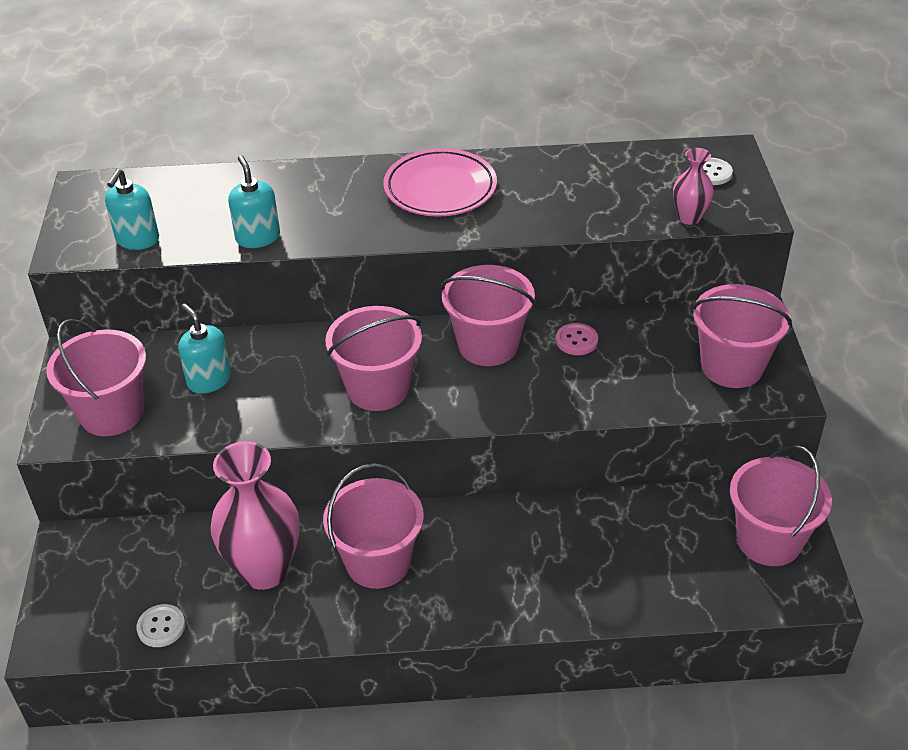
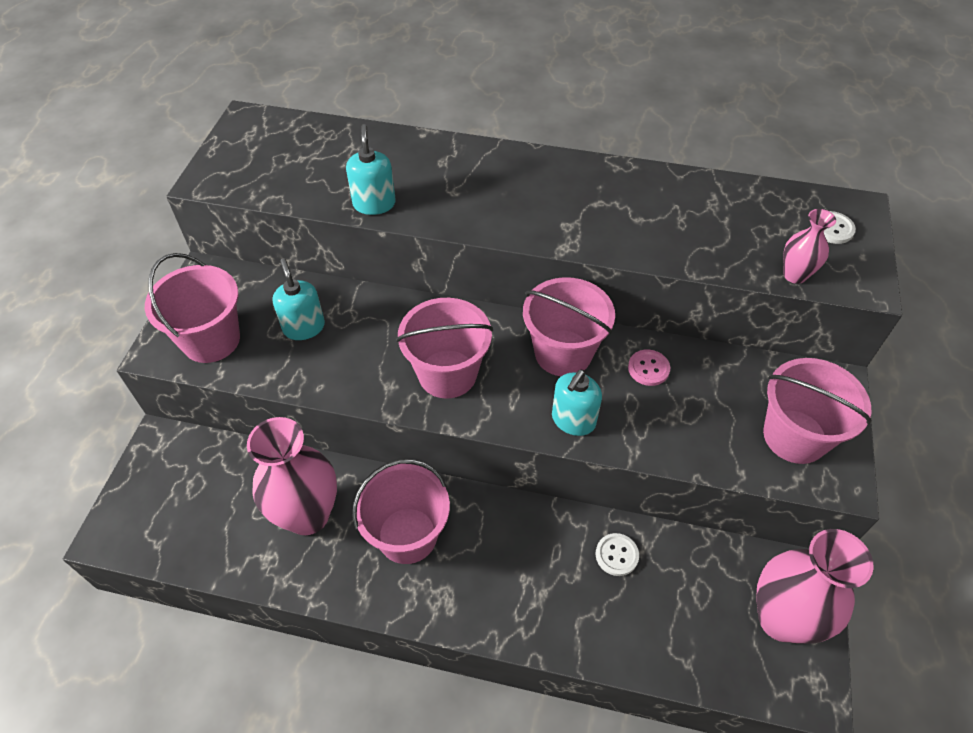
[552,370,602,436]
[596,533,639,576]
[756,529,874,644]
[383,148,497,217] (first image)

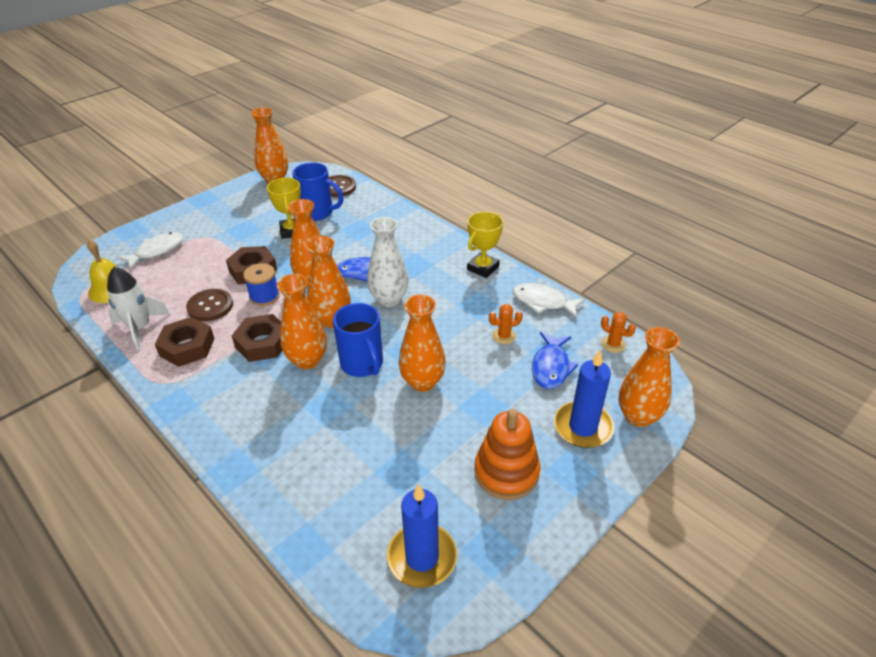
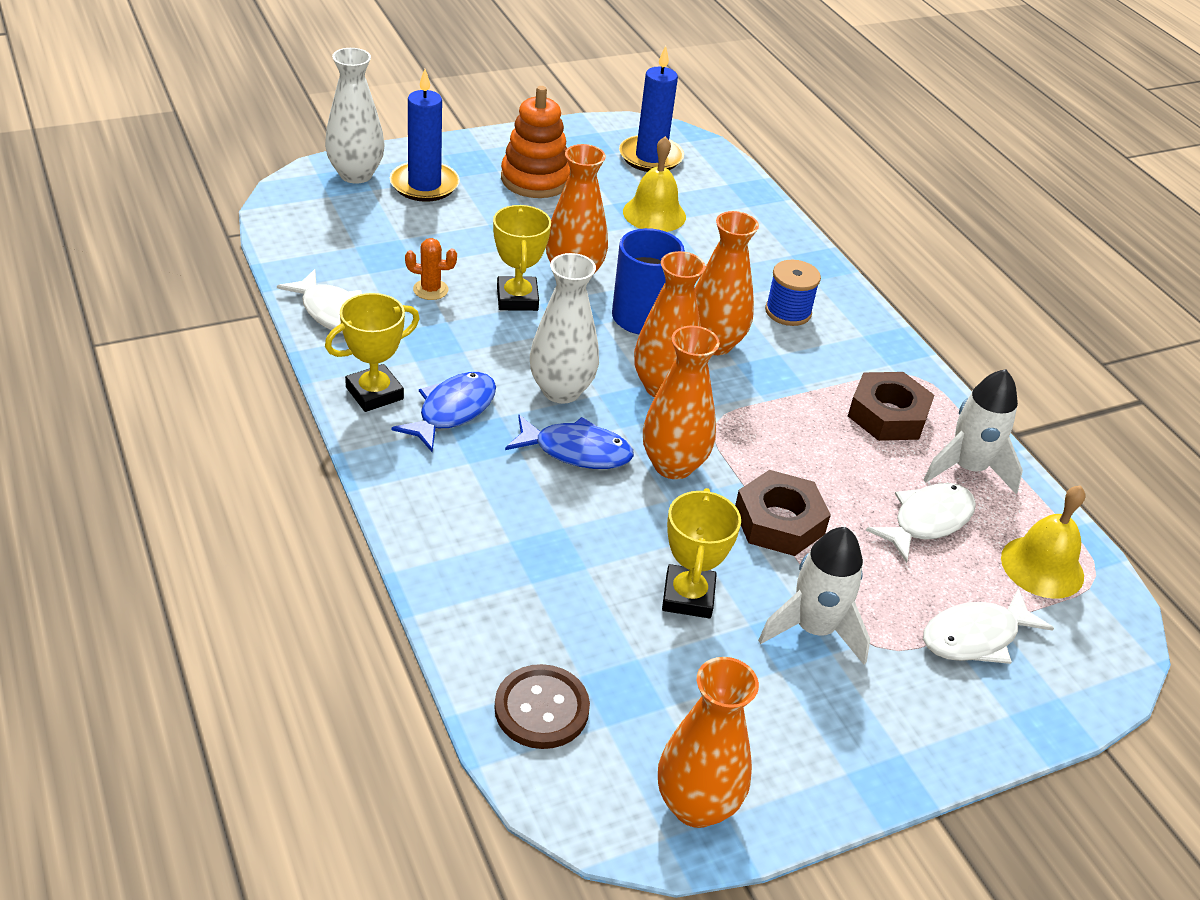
[325,48,384,184]
[391,372,496,452]
[493,205,551,311]
[623,136,686,232]
[758,527,870,664]
[765,260,821,326]
[866,483,976,563]
[186,289,233,322] (first image)
[231,314,282,362] (first image)
[292,163,344,221] (first image)
[601,312,636,353] (first image)

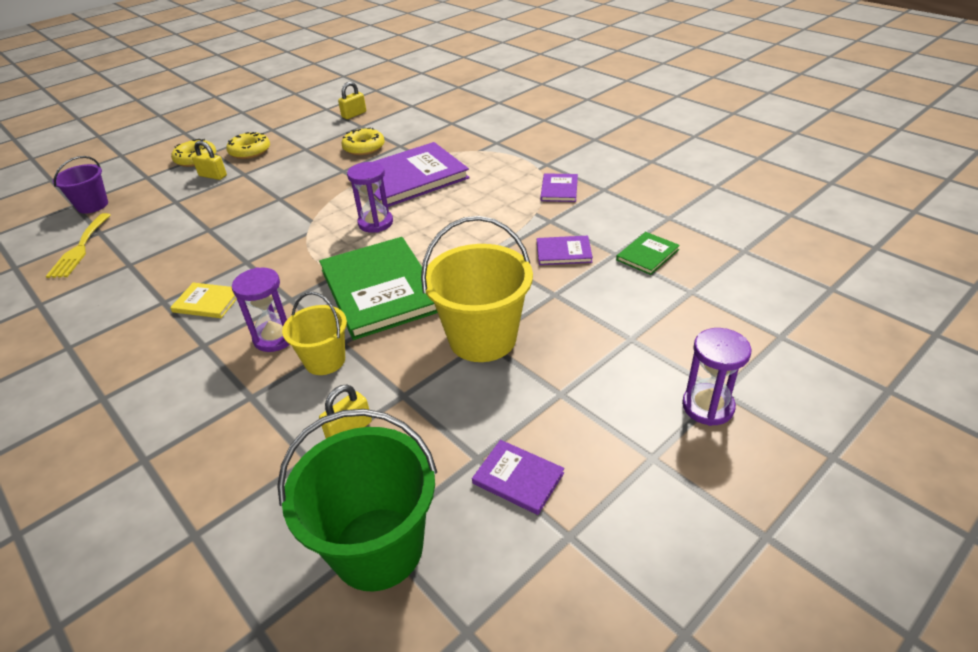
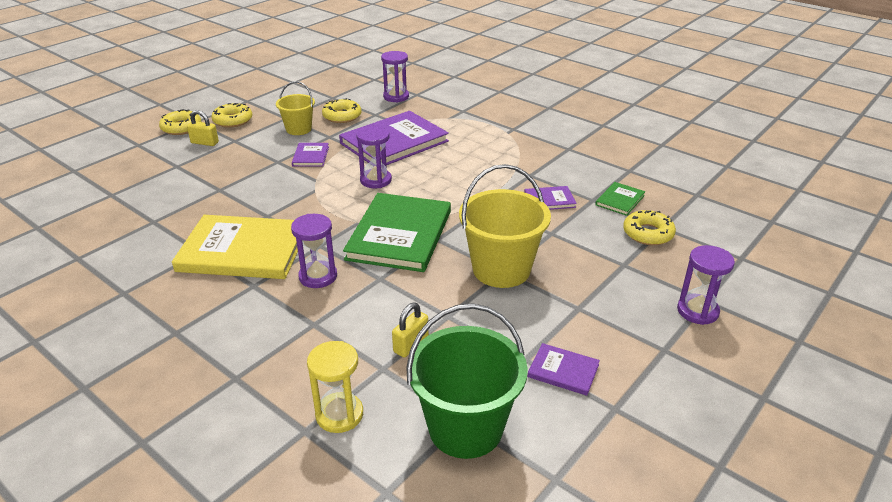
[172,215,298,279]
[276,81,315,135]
[292,143,329,167]
[307,341,363,433]
[343,193,451,272]
[381,51,409,103]
[623,210,676,245]
[46,213,111,278] (first image)
[52,156,108,214] (first image)
[338,82,366,119] (first image)

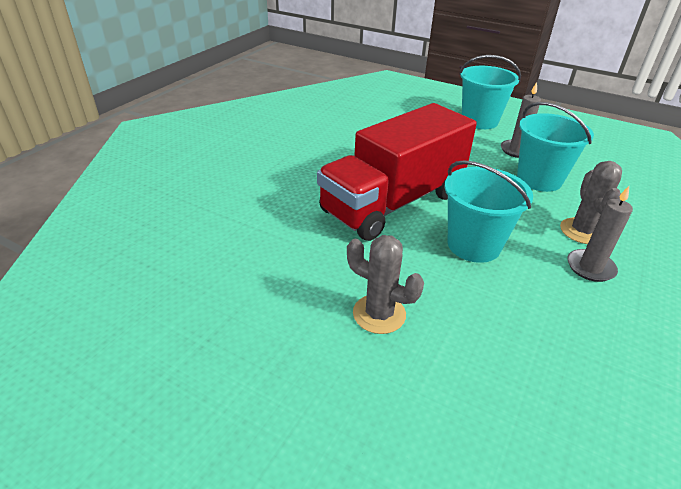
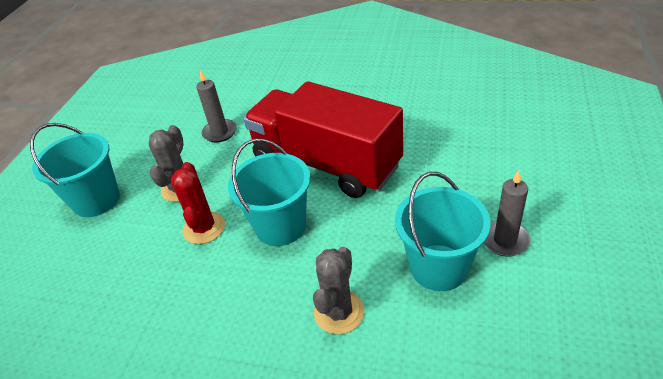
[30,123,120,217]
[171,162,225,244]
[196,70,237,142]
[313,247,365,334]

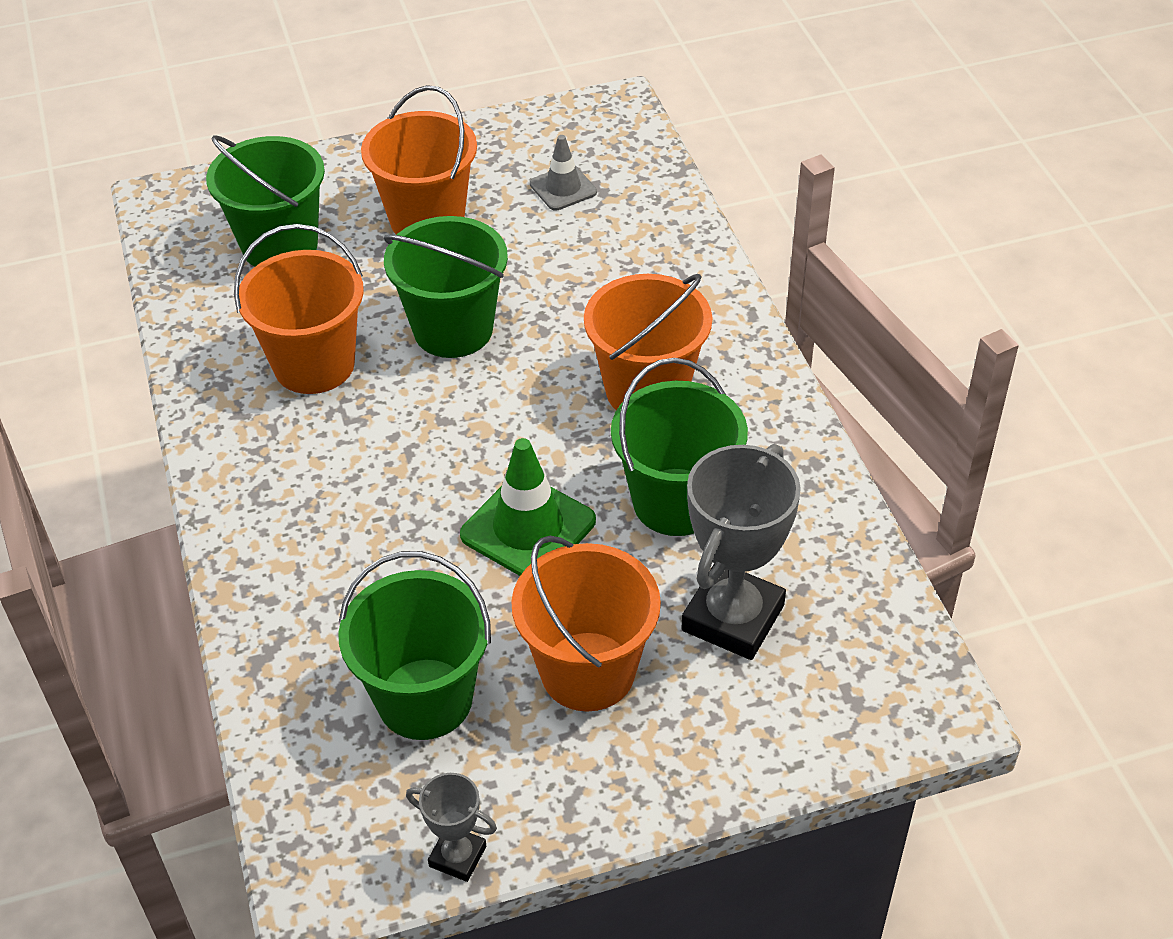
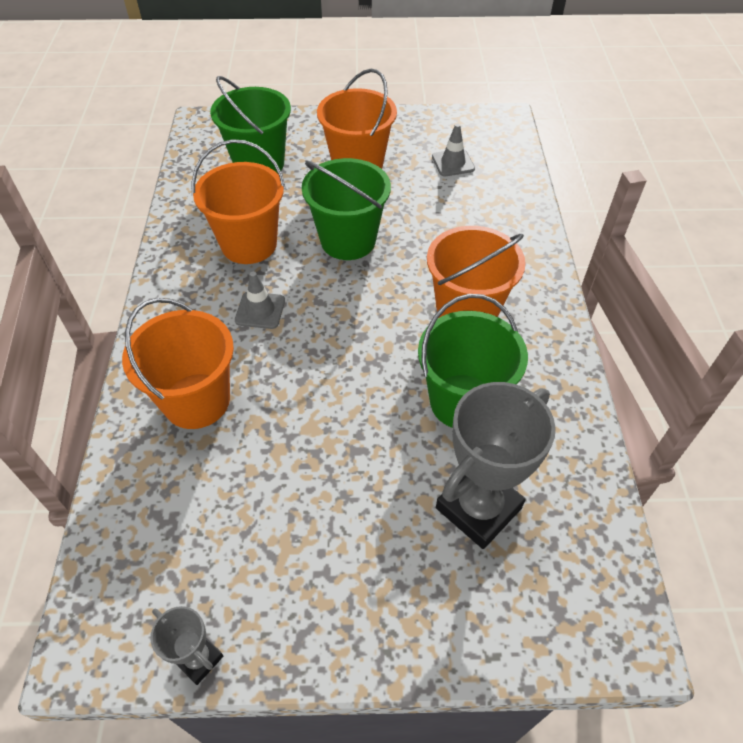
[122,298,234,429]
[235,272,285,329]
[339,551,491,740] (first image)
[460,438,596,576] (first image)

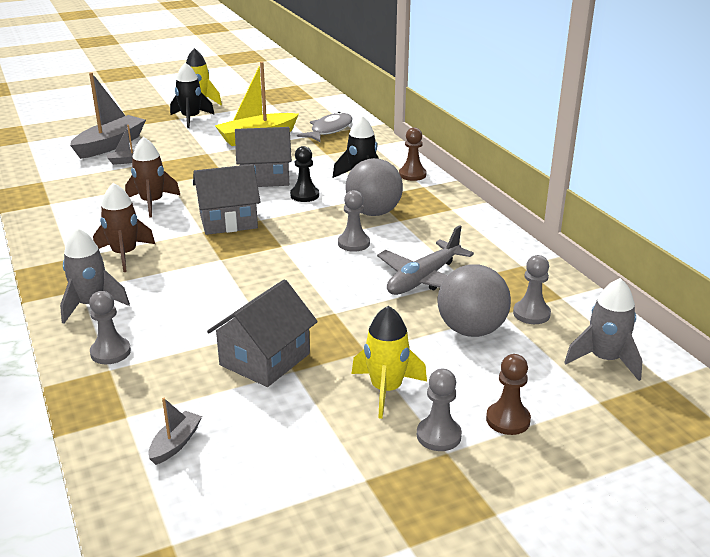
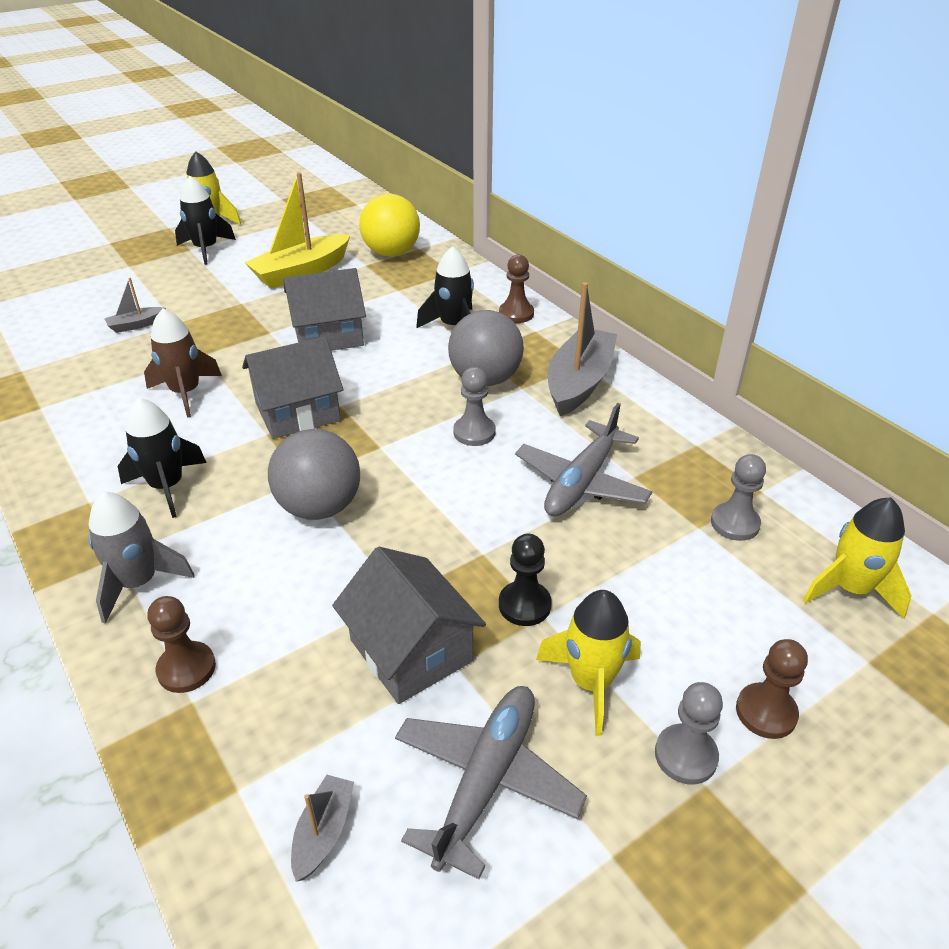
[118,398,207,518]
[148,596,216,693]
[268,429,360,520]
[332,547,486,704]
[359,193,420,256]
[395,686,587,879]
[499,534,552,626]
[548,282,617,416]
[803,497,912,619]

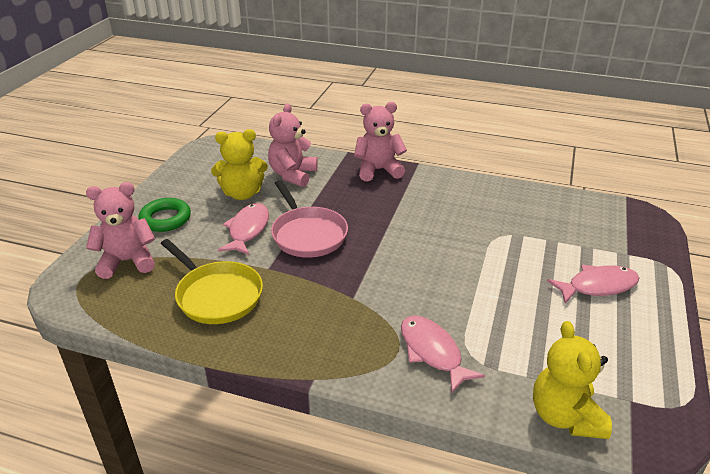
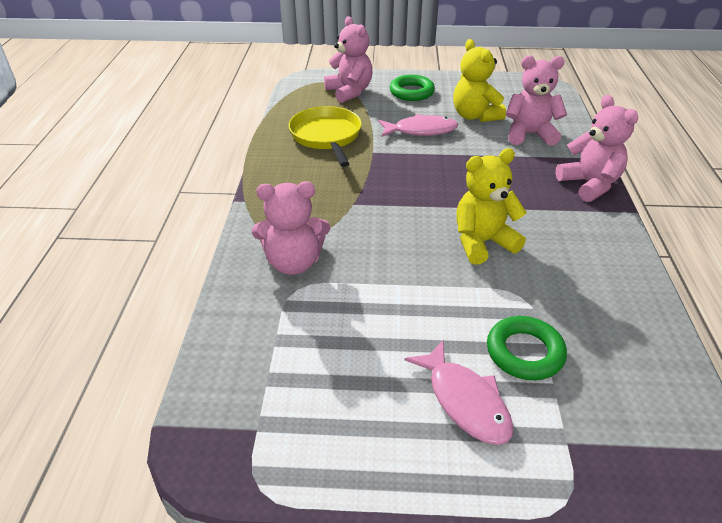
[252,181,330,275]
[288,106,362,167]
[456,148,527,265]
[487,316,567,380]
[271,180,348,258] (first image)

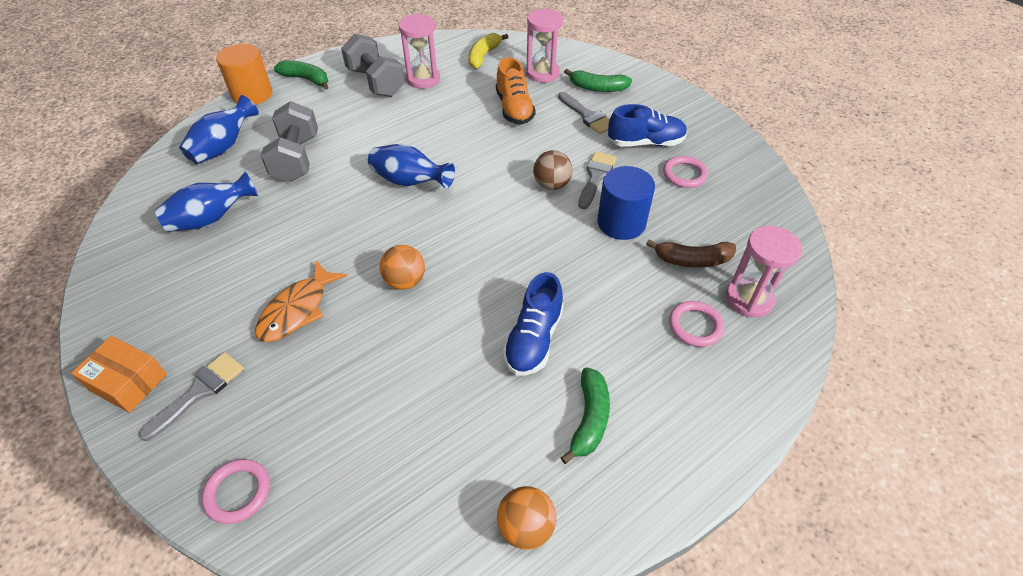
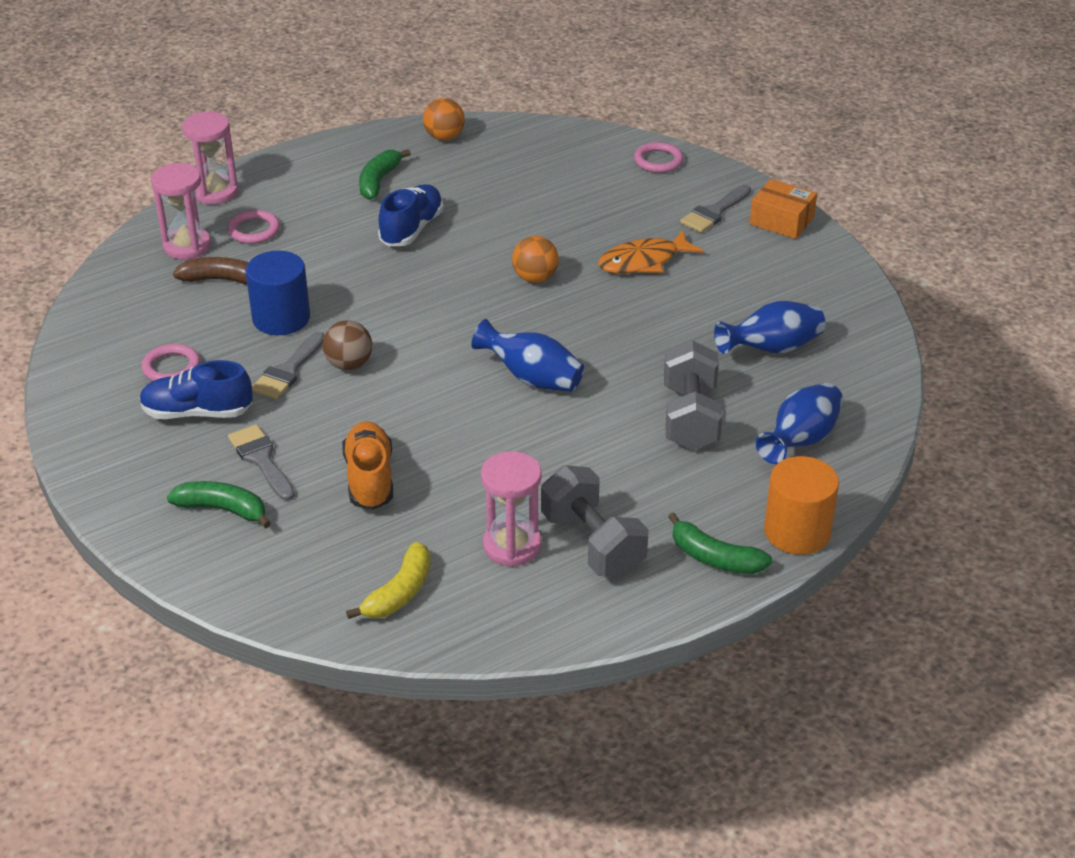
[182,112,238,205]
[598,230,703,274]

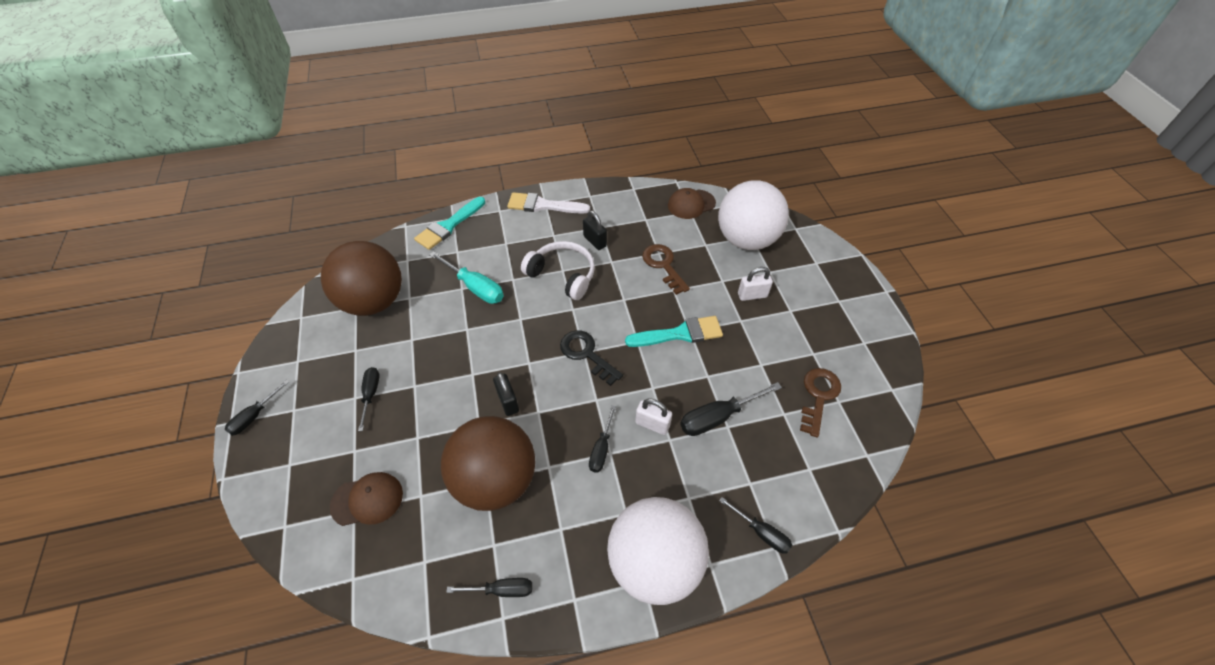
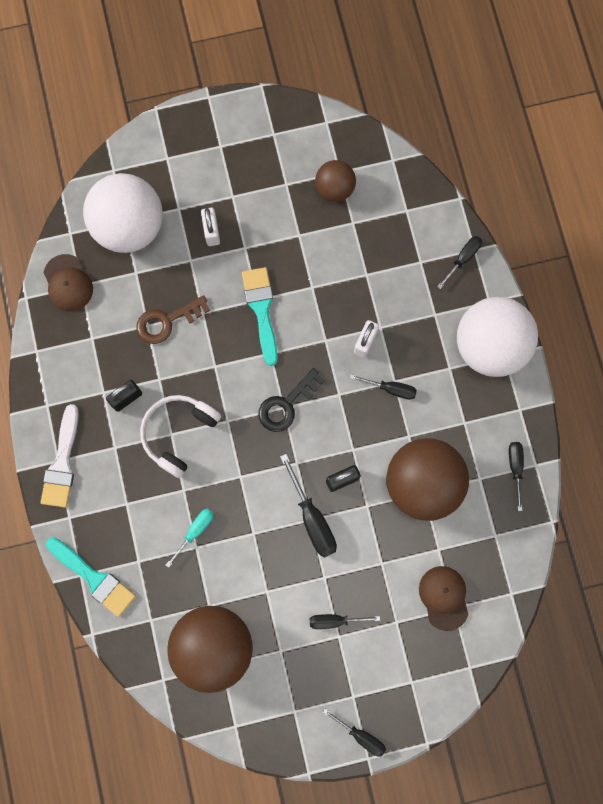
[166,509,214,568]
[280,454,337,558]
[315,160,356,202]

